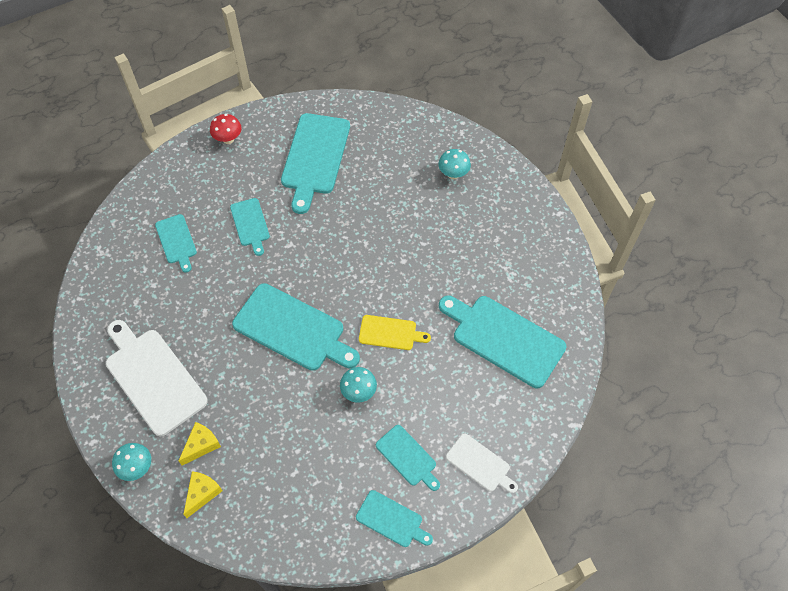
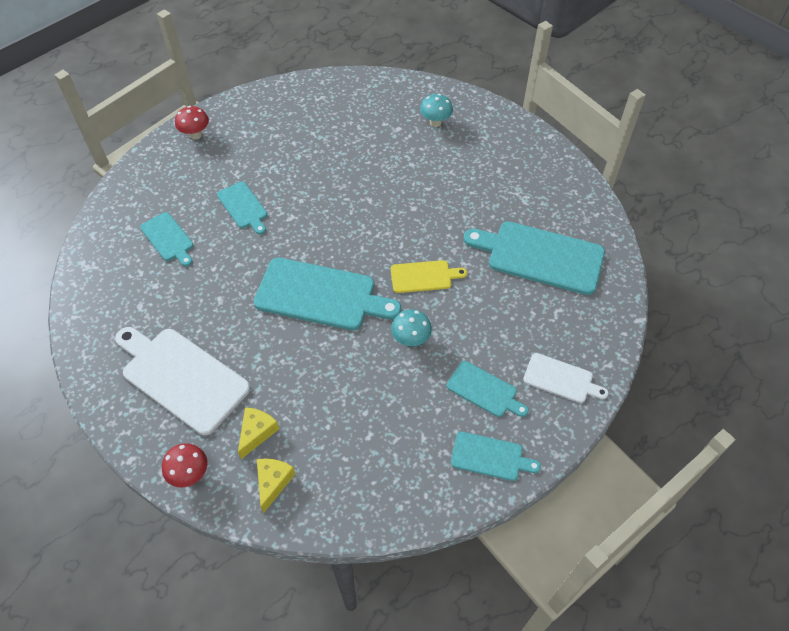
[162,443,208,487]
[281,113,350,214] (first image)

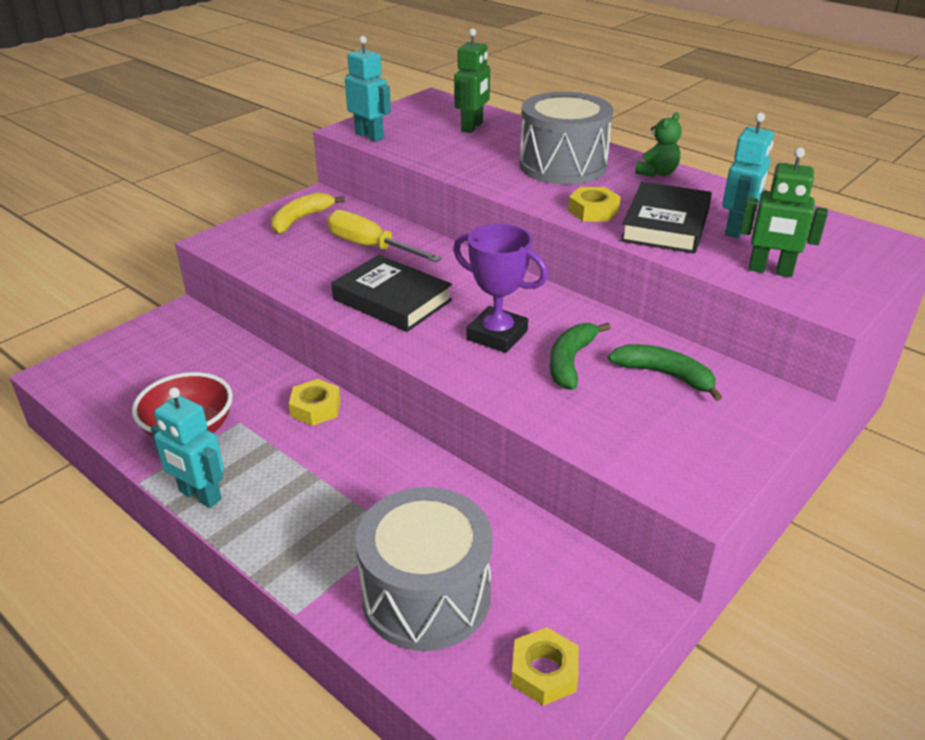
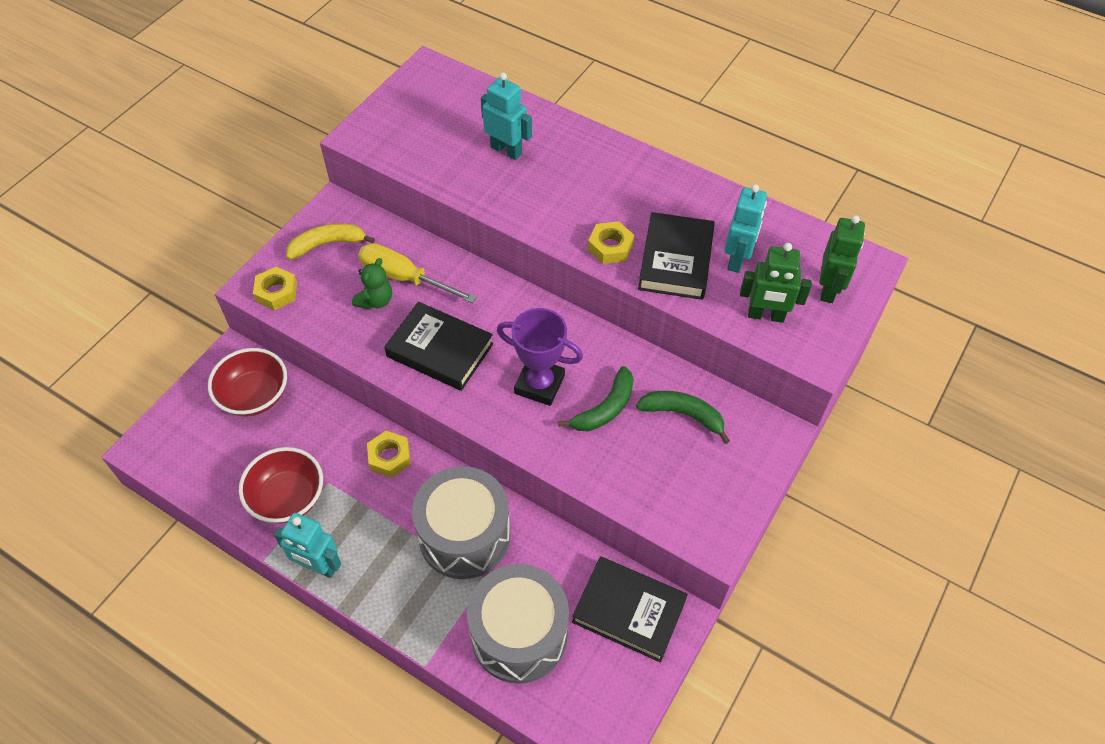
[208,348,287,416]
[253,267,297,310]
[286,223,375,260]
[352,258,392,310]
[412,466,510,579]
[481,72,532,160]
[558,366,634,431]
[572,556,688,662]
[819,215,865,303]

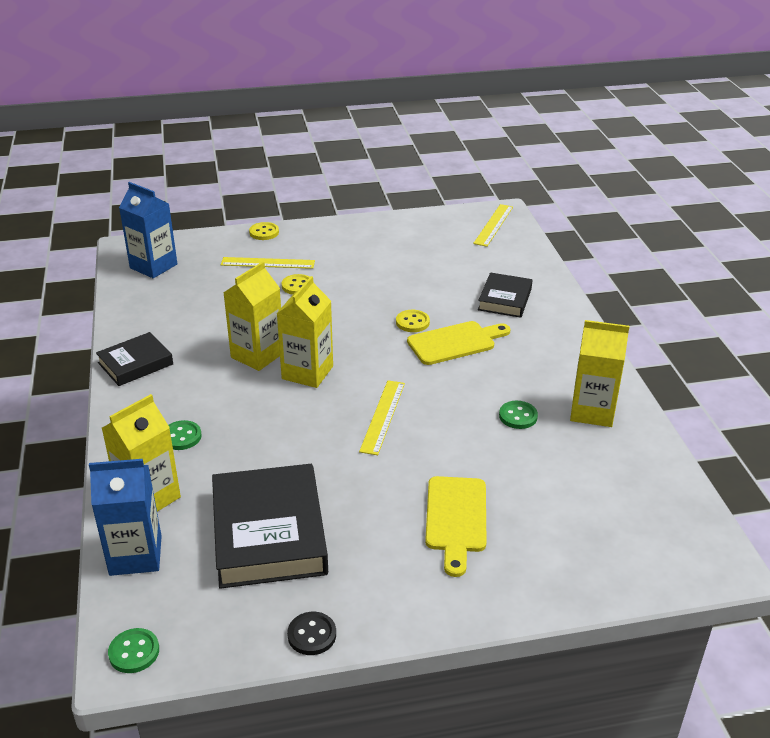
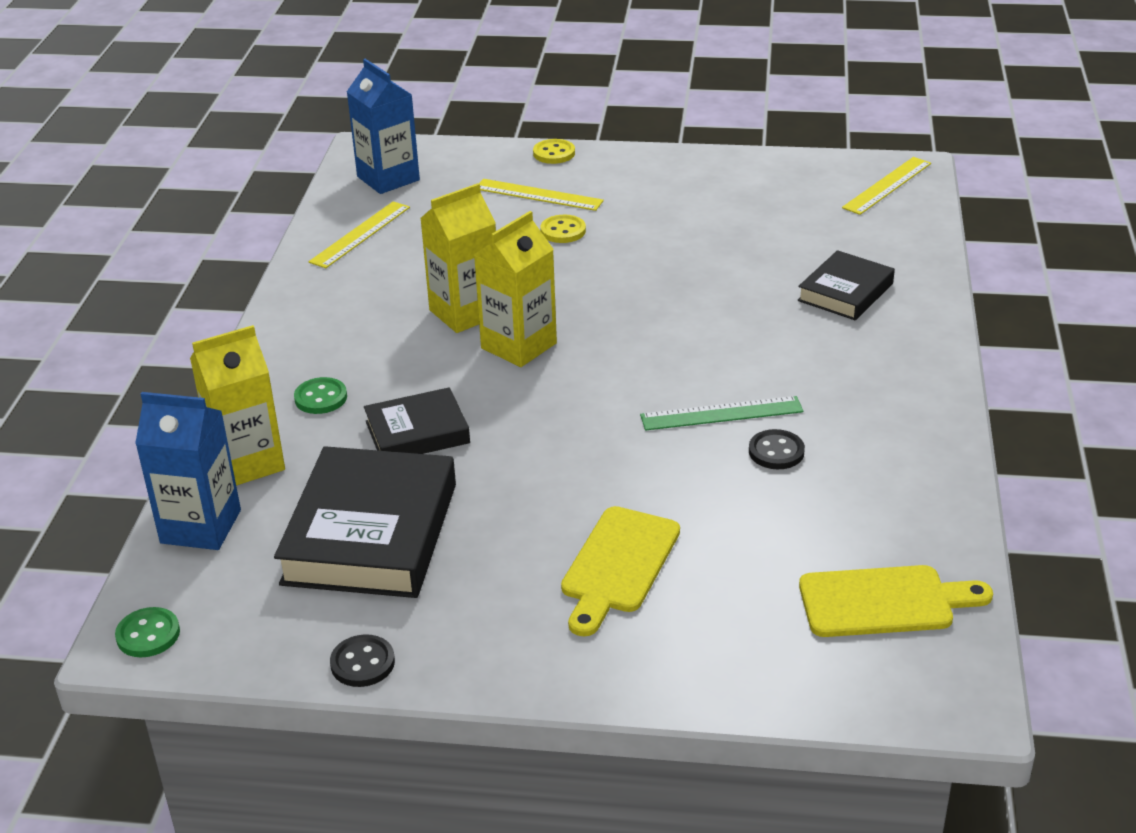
[309,201,410,268]
[364,387,470,454]
[640,396,803,431]
[749,429,805,469]
[799,565,993,637]
[396,310,430,332] (first image)
[570,320,630,427] (first image)

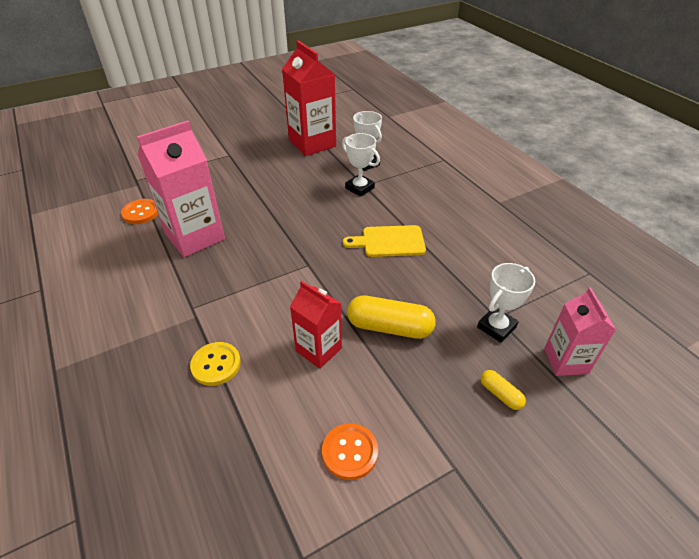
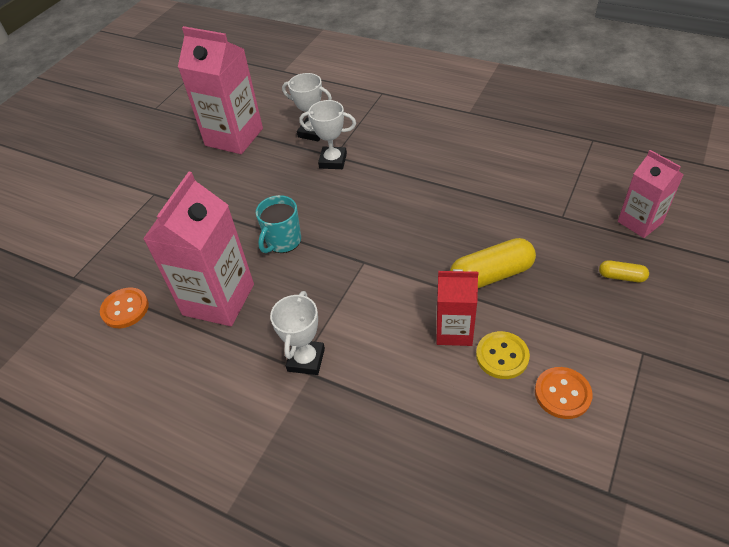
[178,26,263,154]
[256,195,301,253]
[270,291,325,375]
[476,331,530,379]
[343,225,426,257] (first image)

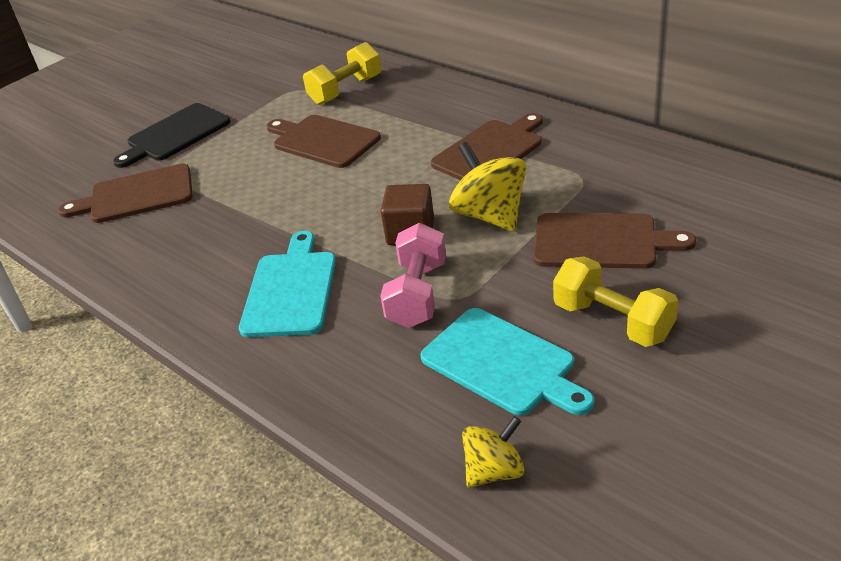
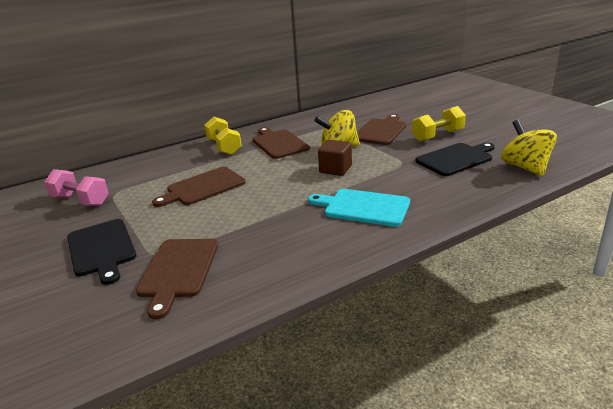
[44,169,109,206]
[204,117,242,155]
[416,142,495,176]
[501,120,557,176]

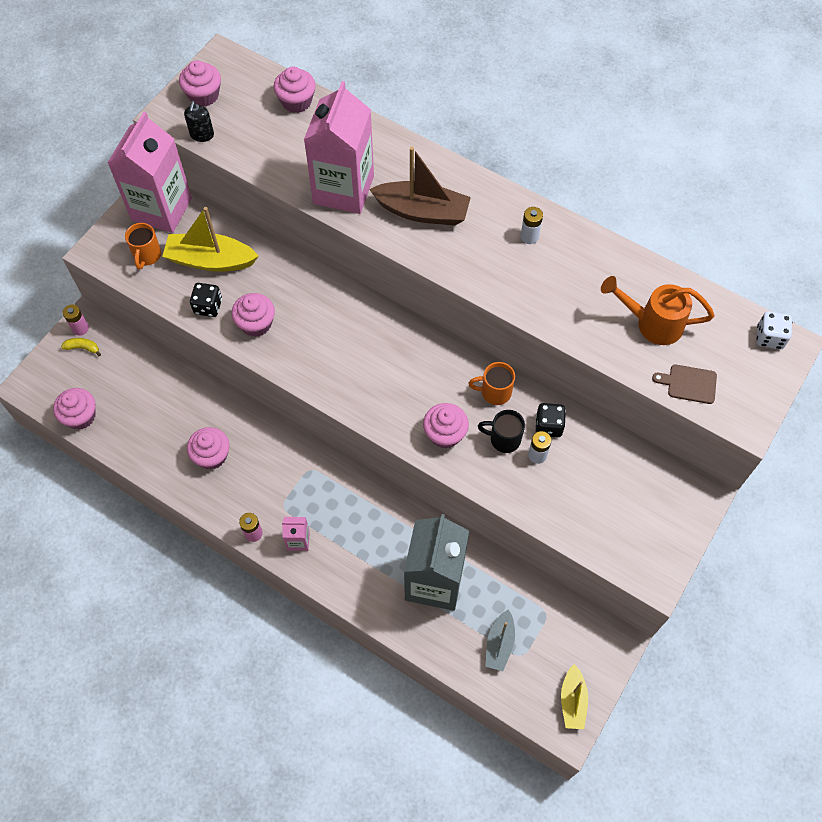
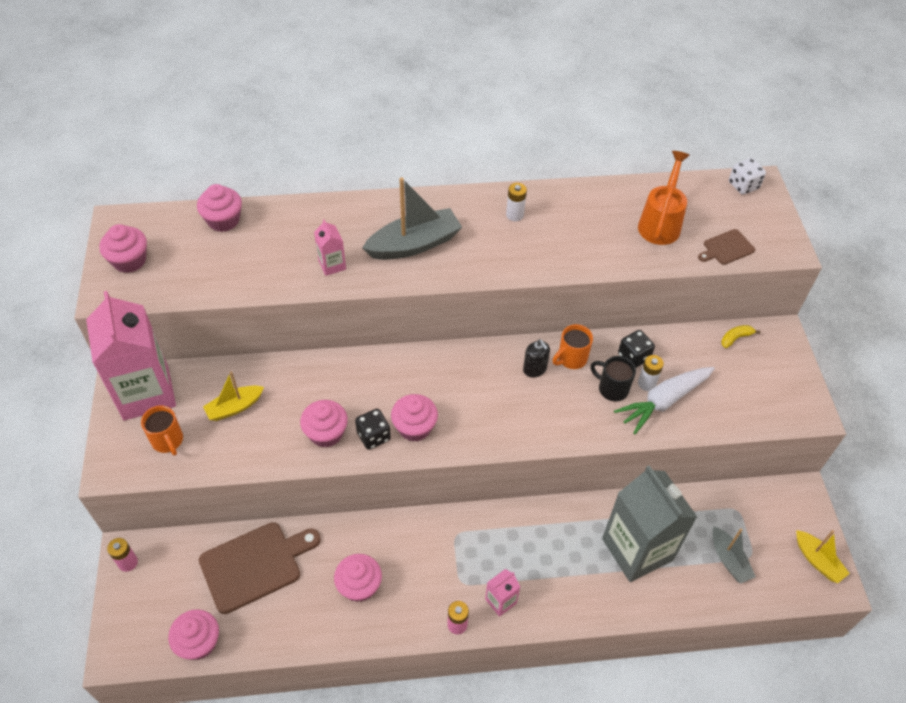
[199,522,321,614]
[203,371,264,421]
[314,219,346,276]
[355,409,391,450]
[362,177,462,260]
[391,394,438,441]
[523,339,550,378]
[590,356,636,401]
[614,367,715,434]
[638,151,690,245]
[721,325,761,348]

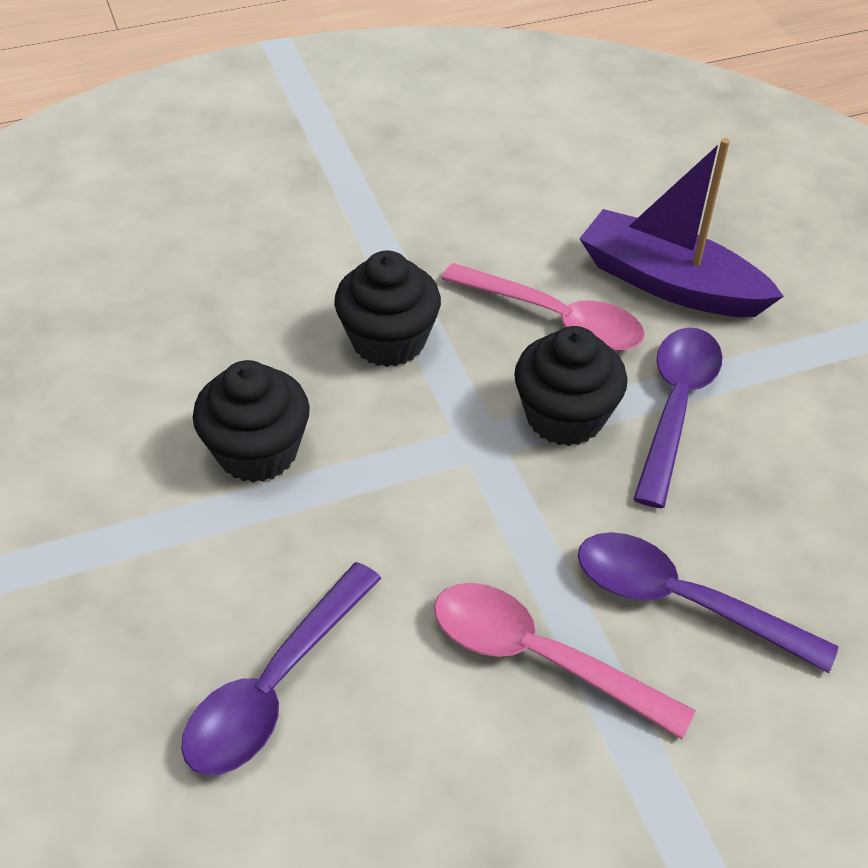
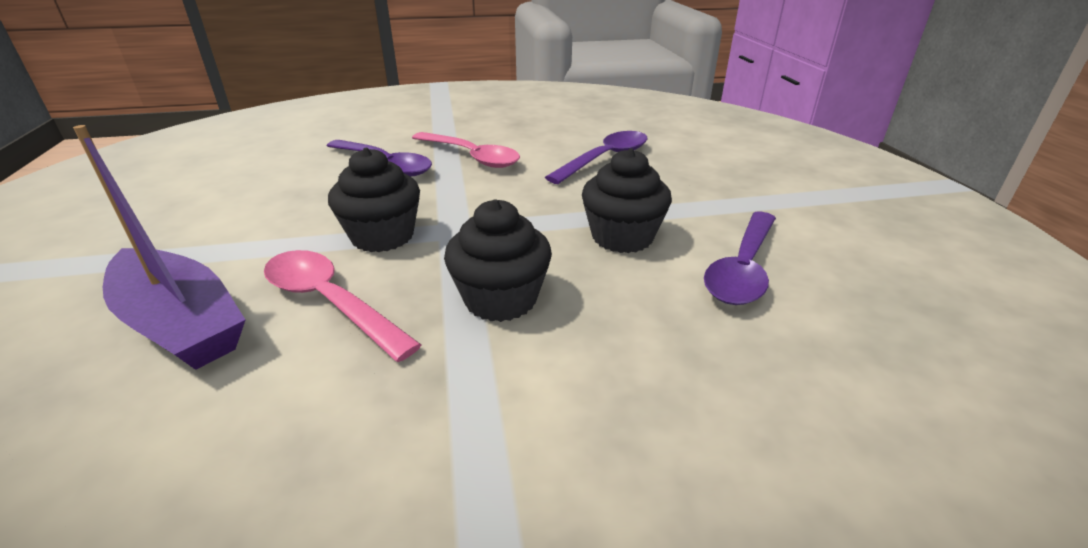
[704,212,776,305]

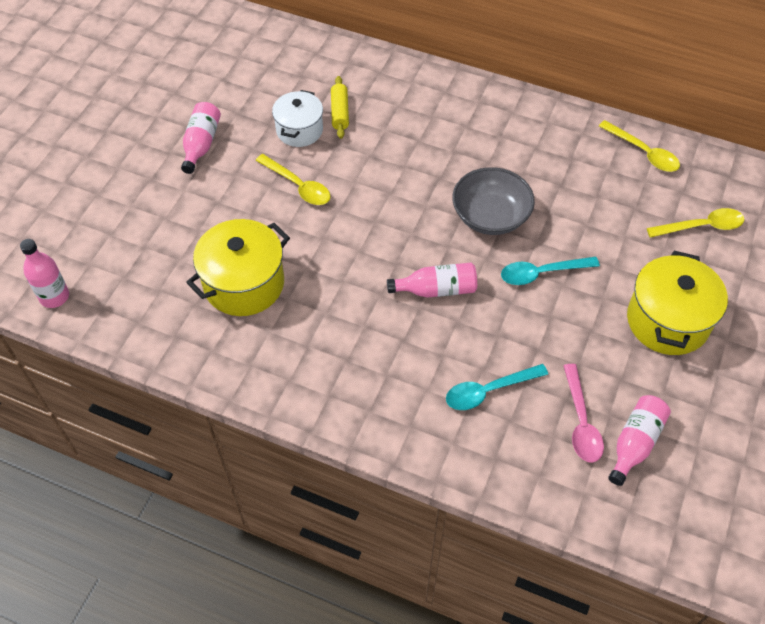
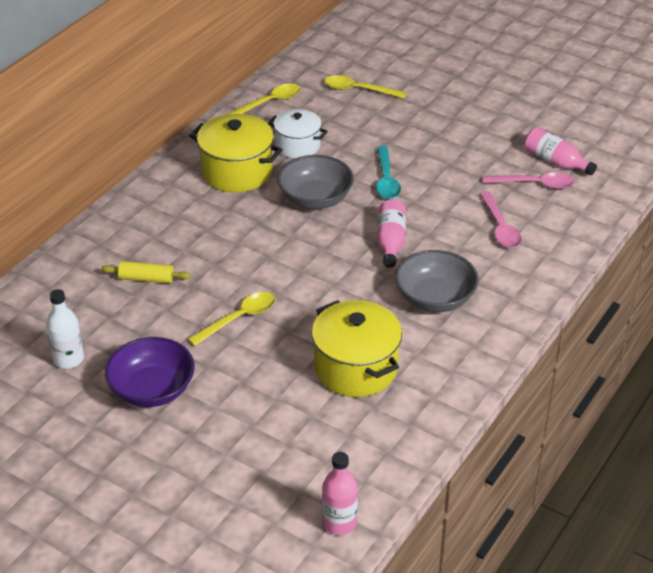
[46,289,84,369]
[105,337,195,407]
[189,114,283,192]
[268,109,328,158]
[325,75,407,98]
[395,250,479,312]
[480,191,522,248]

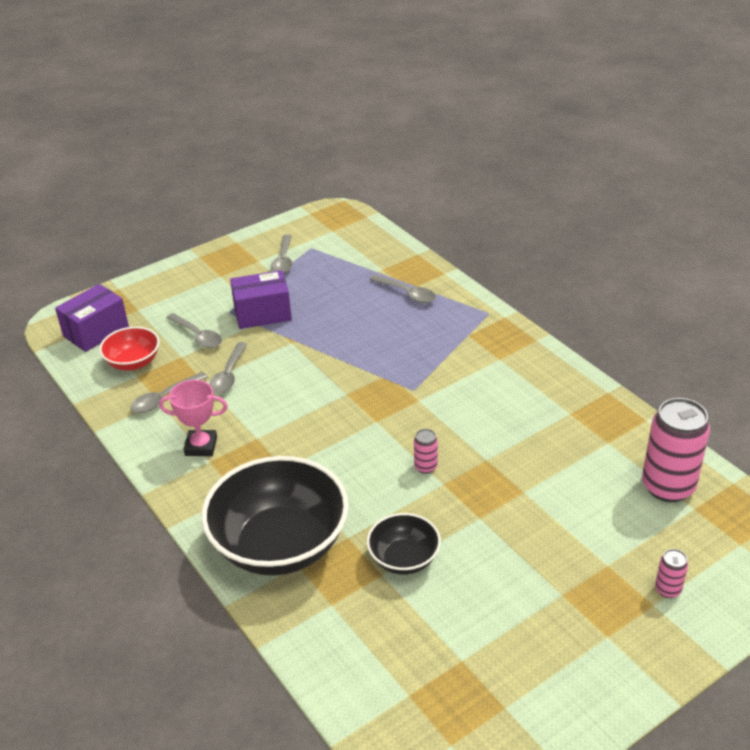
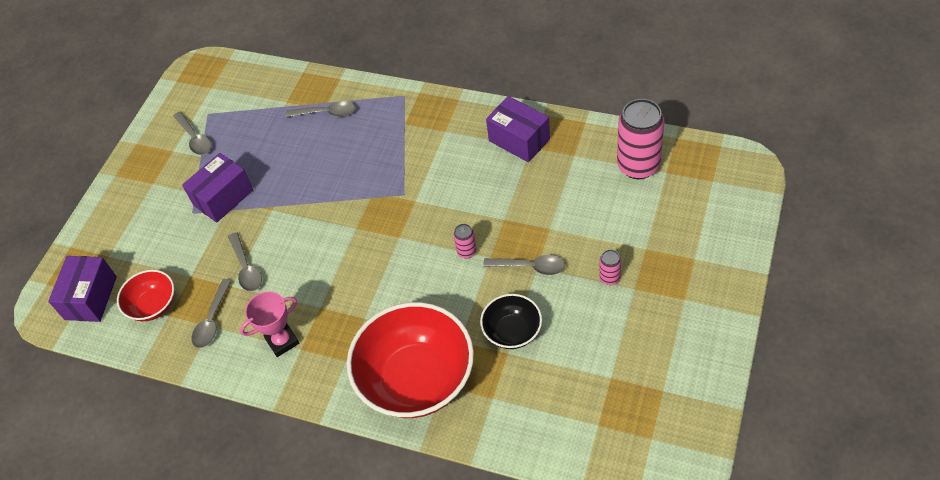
[347,302,474,418]
[483,255,565,275]
[486,96,550,162]
[599,250,621,285]

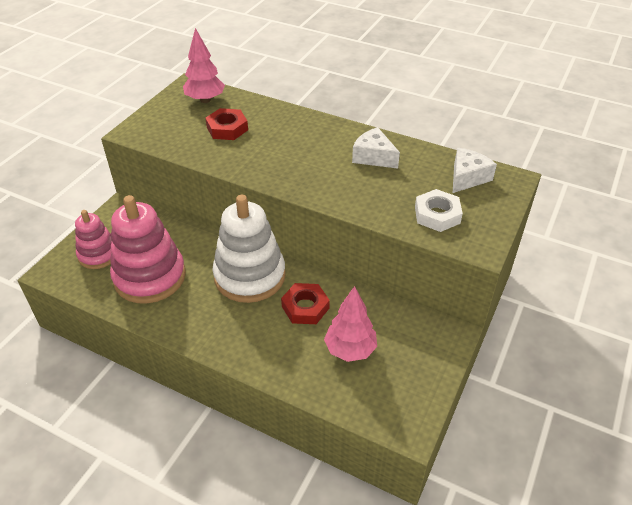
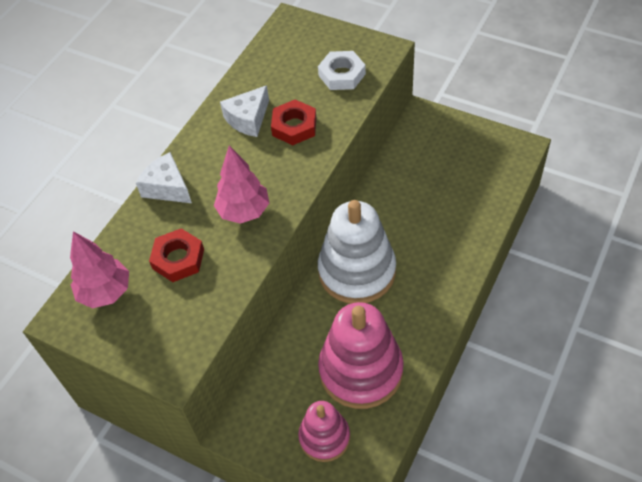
[136,152,192,203]
[214,145,269,224]
[271,100,316,145]

